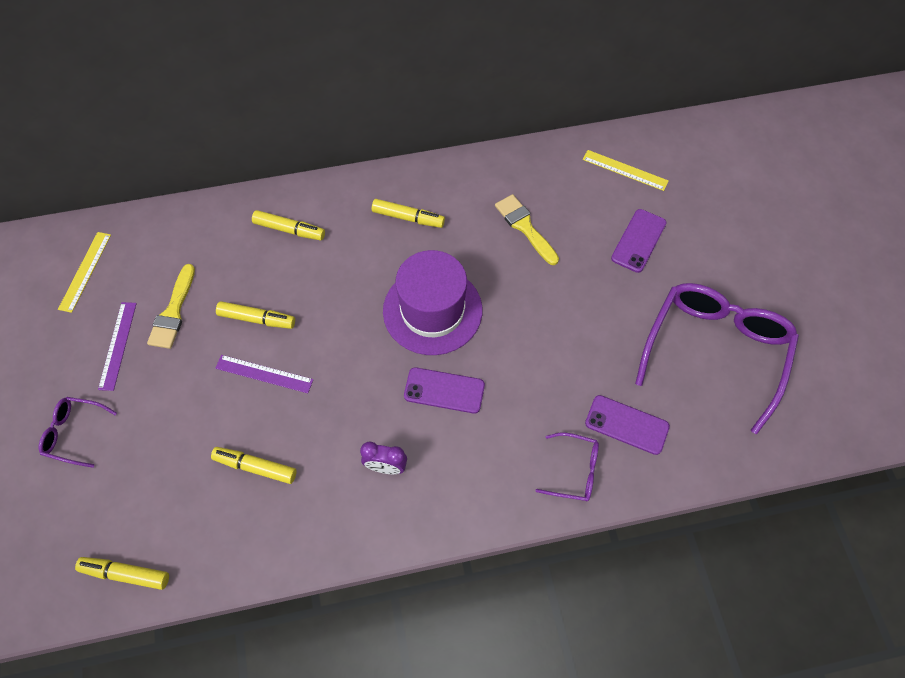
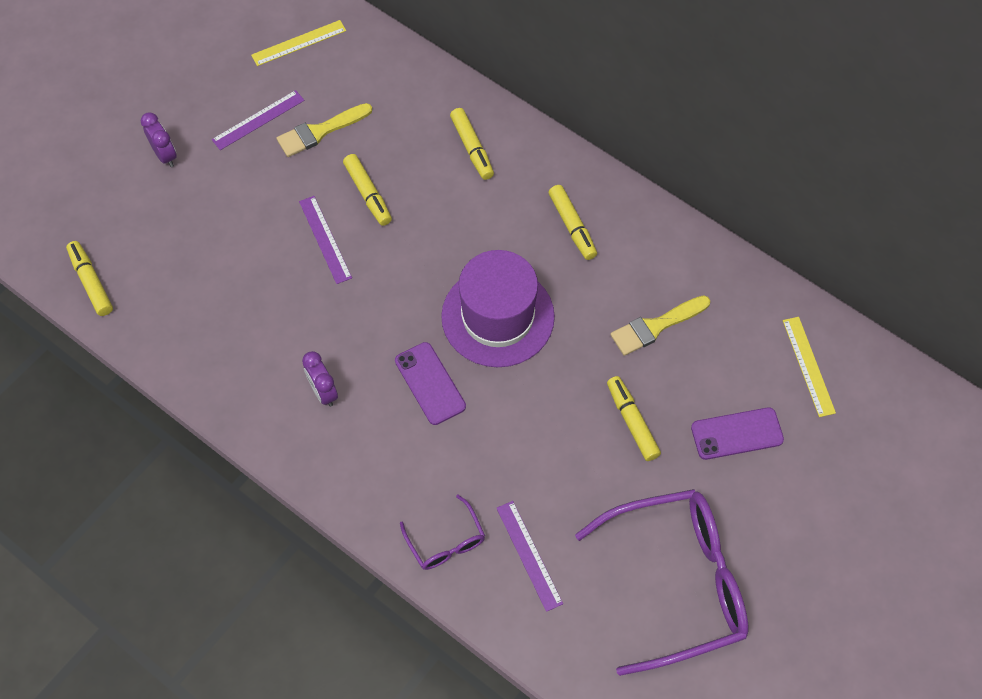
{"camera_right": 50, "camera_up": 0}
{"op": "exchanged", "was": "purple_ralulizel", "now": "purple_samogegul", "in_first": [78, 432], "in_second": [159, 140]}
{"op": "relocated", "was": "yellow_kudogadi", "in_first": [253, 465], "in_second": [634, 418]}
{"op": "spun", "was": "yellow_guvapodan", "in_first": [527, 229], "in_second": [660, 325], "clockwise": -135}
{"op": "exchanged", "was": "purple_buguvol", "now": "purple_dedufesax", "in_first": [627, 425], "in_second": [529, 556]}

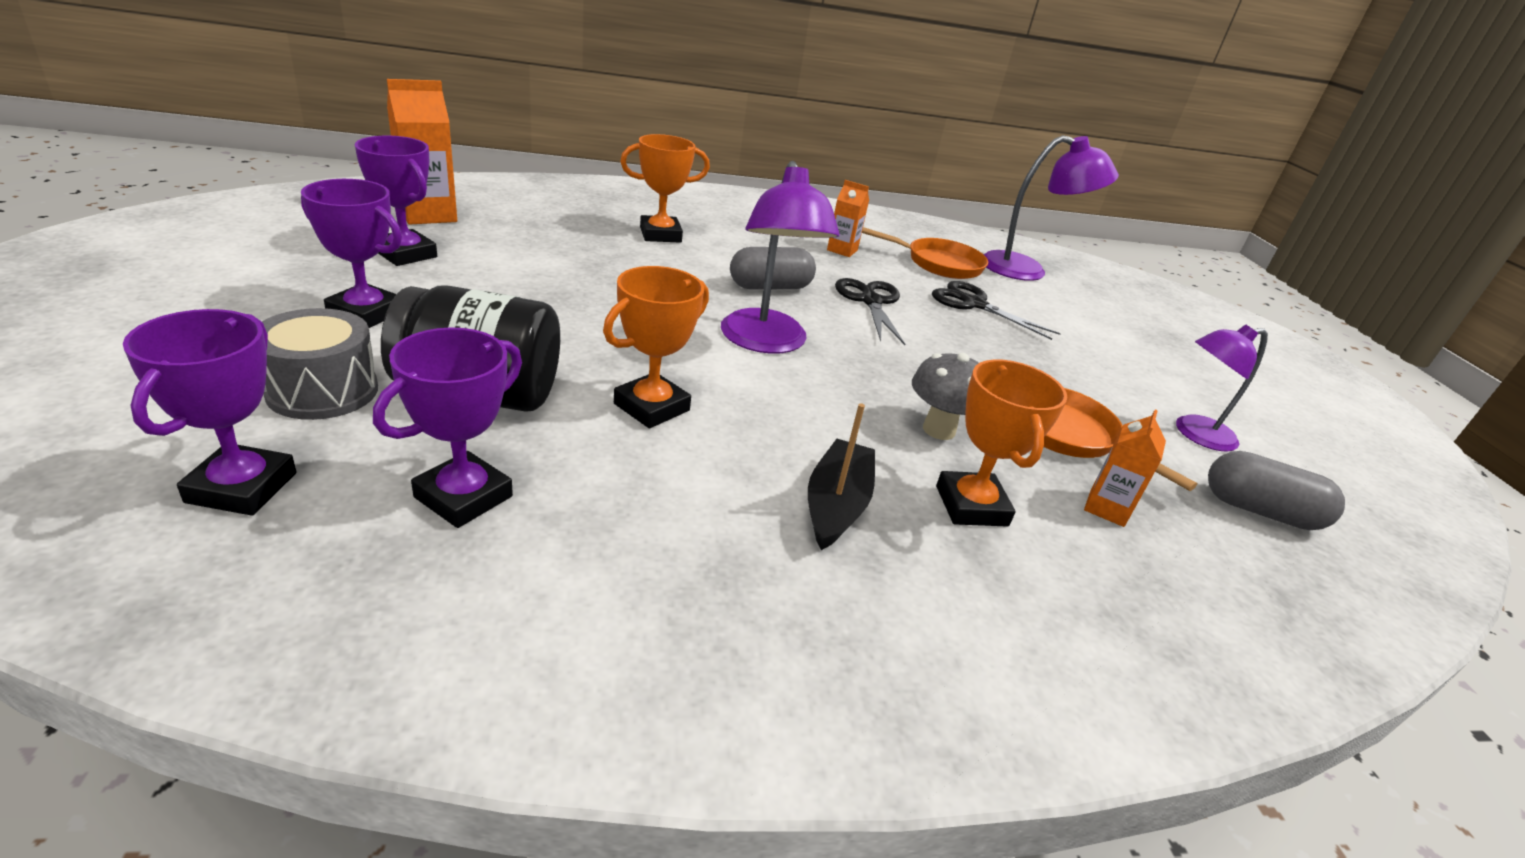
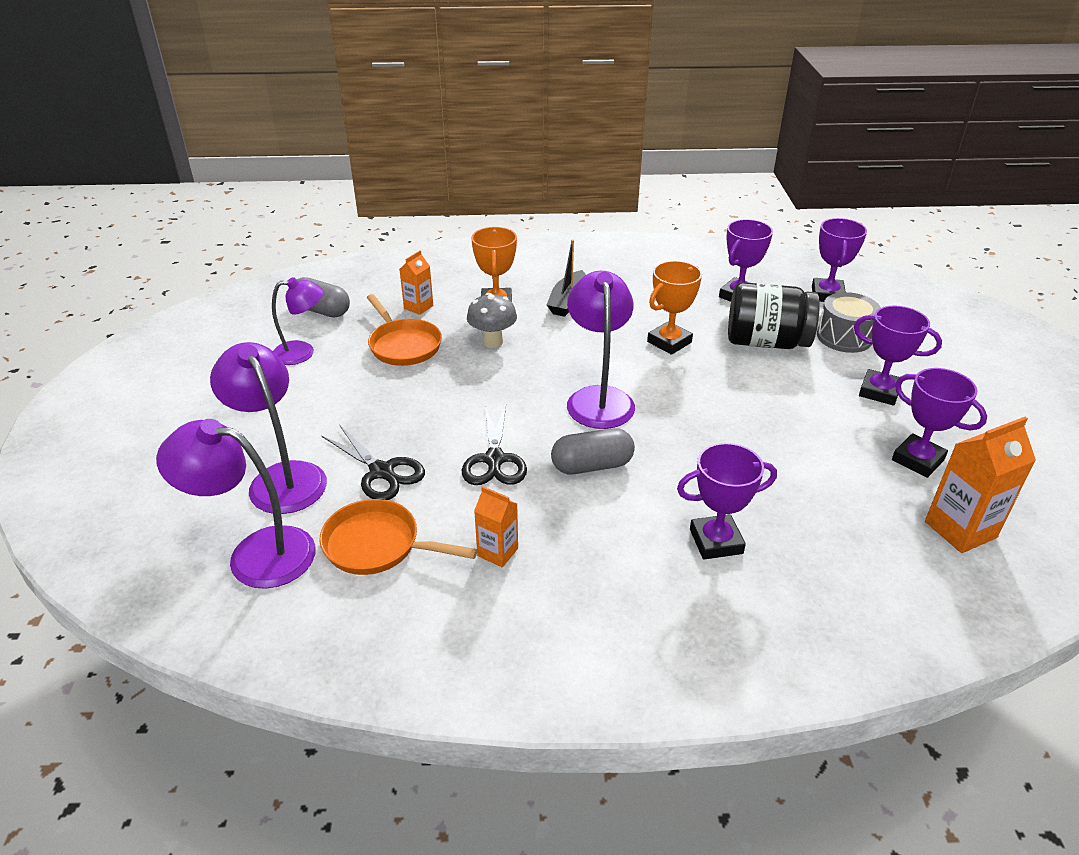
{"camera_right": -170, "camera_up": 5}
{"op": "colour", "was": "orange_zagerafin", "now": "purple_zagerafin", "in_first": [665, 188], "in_second": [727, 501]}
{"op": "appeared", "now": "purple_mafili", "in_second": [268, 428]}

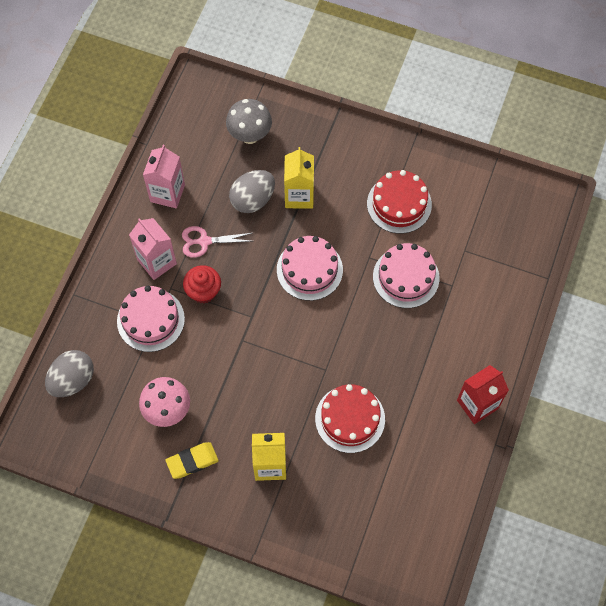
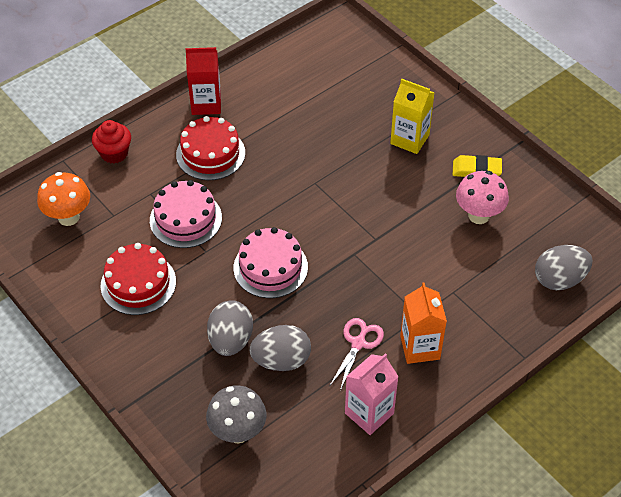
{"camera_right": -150, "camera_up": -15}
{"op": "missing", "was": "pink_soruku", "in_first": [151, 319]}
{"op": "colour", "was": "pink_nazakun", "now": "orange_nazakun", "in_first": [153, 249], "in_second": [423, 323]}
{"op": "spun", "was": "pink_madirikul", "in_first": [217, 242], "in_second": [357, 354], "clockwise": -90}
{"op": "relocated", "was": "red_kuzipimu", "in_first": [202, 284], "in_second": [111, 141]}
{"op": "exchanged", "was": "yellow_nazakun", "now": "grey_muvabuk", "in_first": [299, 178], "in_second": [230, 328]}
{"op": "relocated", "was": "red_soruku", "in_first": [350, 418], "in_second": [210, 148]}
{"op": "appeared", "now": "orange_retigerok", "in_second": [63, 199]}

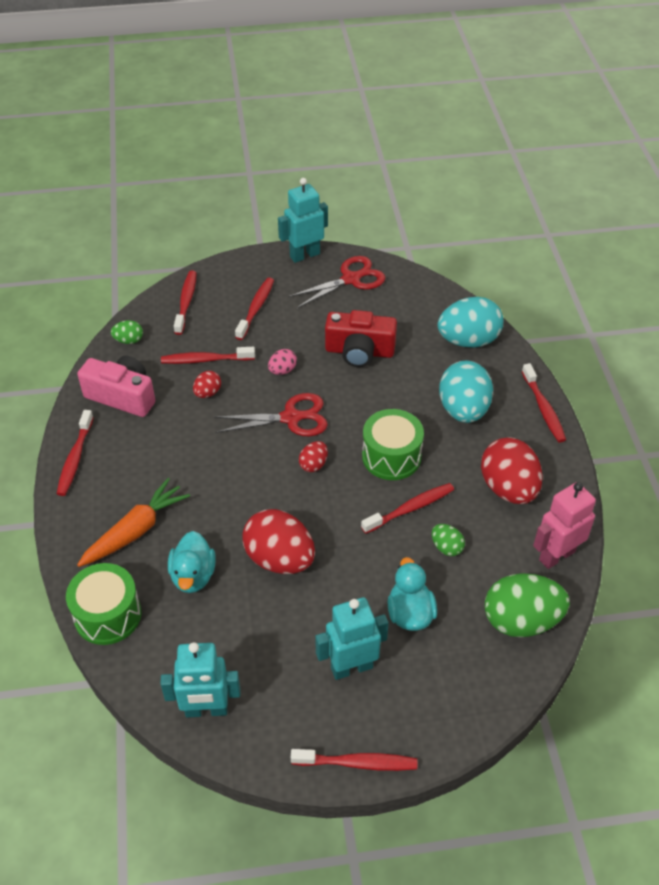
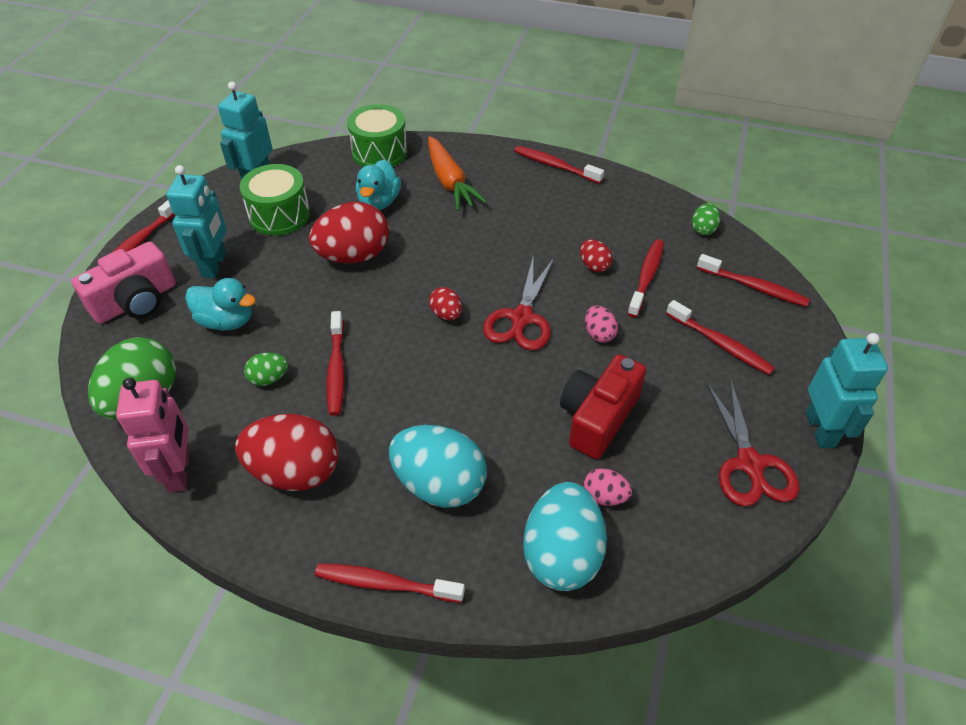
{"camera_right": 115, "camera_up": 0}
{"op": "relocated", "was": "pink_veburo", "in_first": [116, 386], "in_second": [124, 282]}
{"op": "spun", "was": "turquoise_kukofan", "in_first": [192, 562], "in_second": [378, 185], "clockwise": -105}
{"op": "relocated", "was": "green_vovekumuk", "in_first": [393, 444], "in_second": [275, 199]}
{"op": "appeared", "now": "pink_muvabuk", "in_second": [607, 487]}

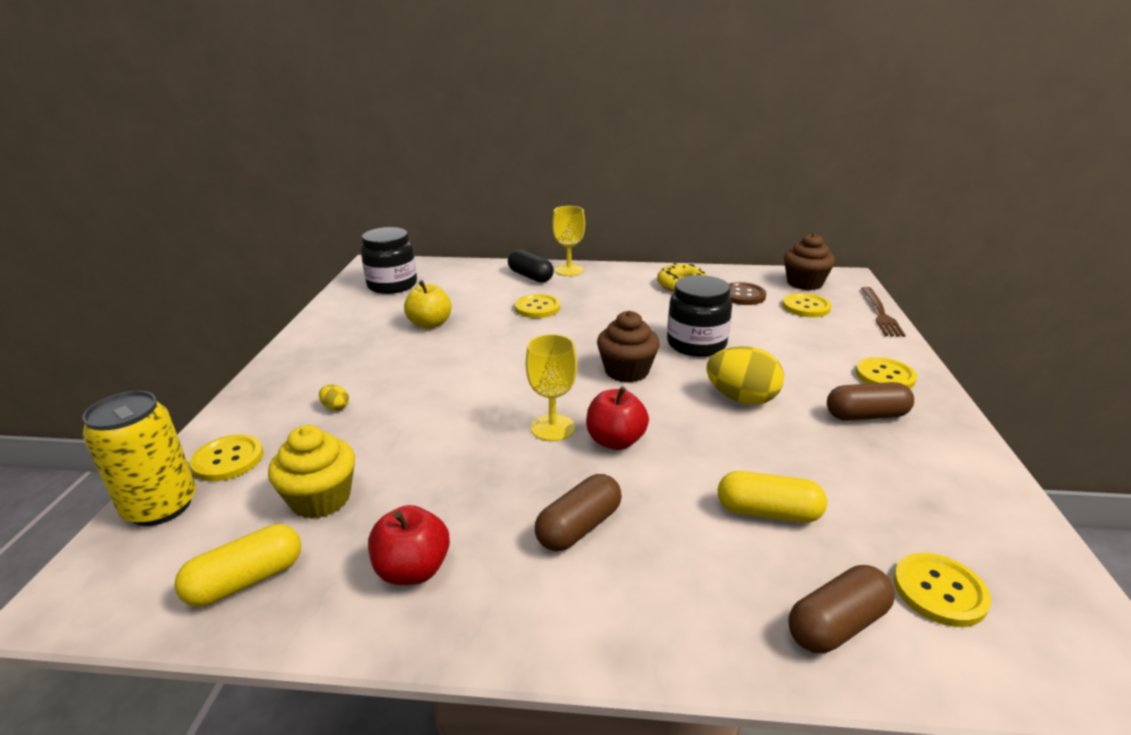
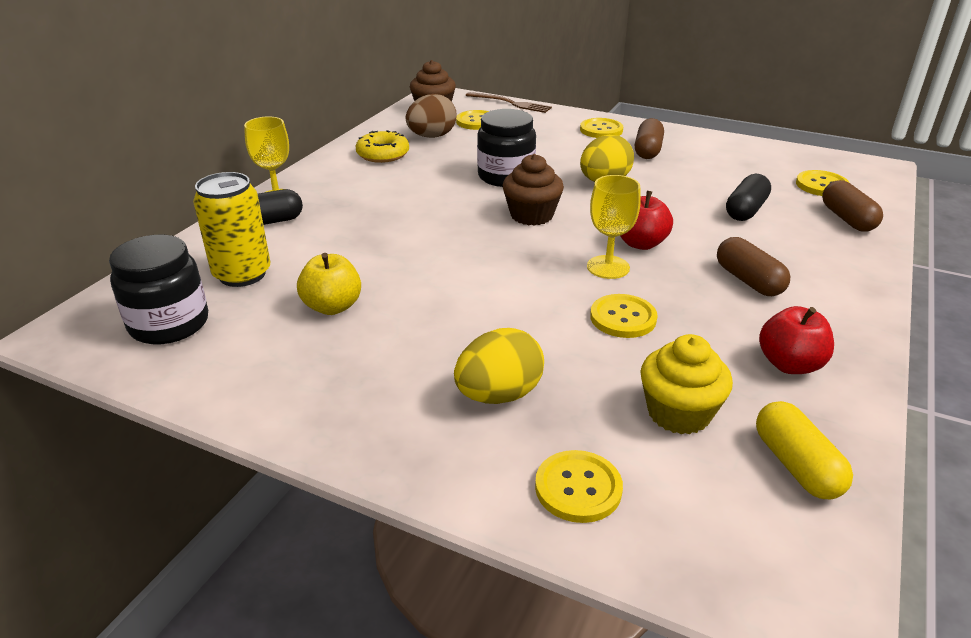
{"camera_right": -70, "camera_up": 5}
{"op": "relocated", "was": "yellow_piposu", "in_first": [139, 458], "in_second": [231, 229]}
{"op": "size", "was": "yellow_muvabuk", "in_first": [334, 398], "in_second": [499, 366], "ratio": 2.3}
{"op": "relocated", "was": "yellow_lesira", "in_first": [537, 306], "in_second": [623, 316]}
{"op": "colour", "was": "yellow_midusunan", "now": "black_midusunan", "in_first": [772, 497], "in_second": [748, 197]}
{"op": "exchanged", "was": "brown_lesira", "now": "brown_muvabuk", "in_first": [747, 293], "in_second": [431, 116]}

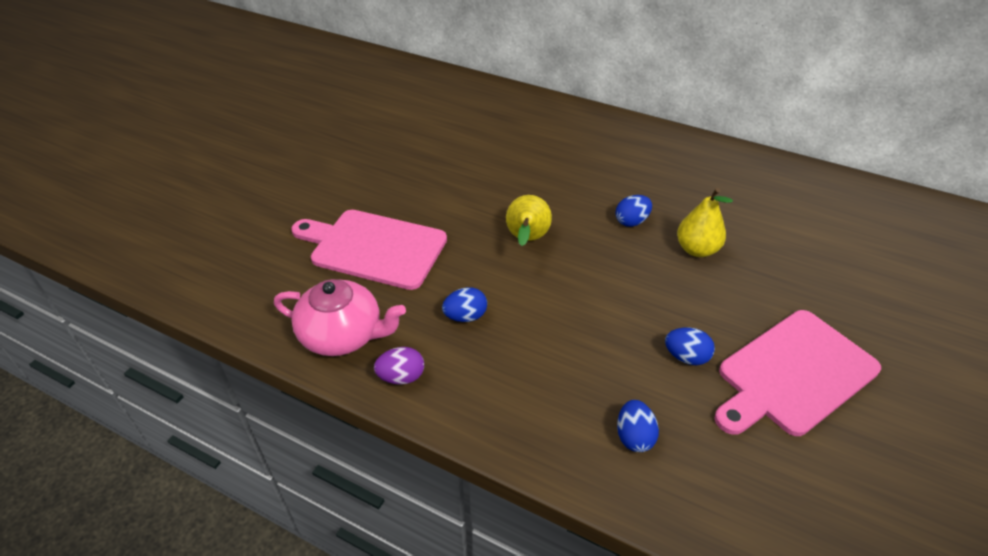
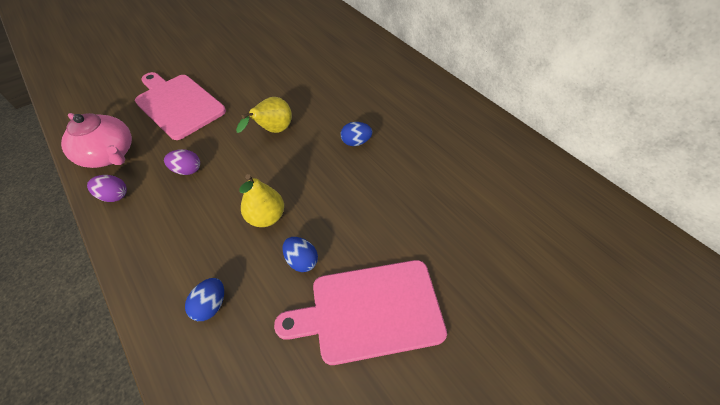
{"camera_right": 25, "camera_up": 10}
{"op": "colour", "was": "blue_muvabuk", "now": "purple_muvabuk", "in_first": [464, 304], "in_second": [182, 162]}
{"op": "relocated", "was": "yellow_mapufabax", "in_first": [705, 222], "in_second": [261, 200]}

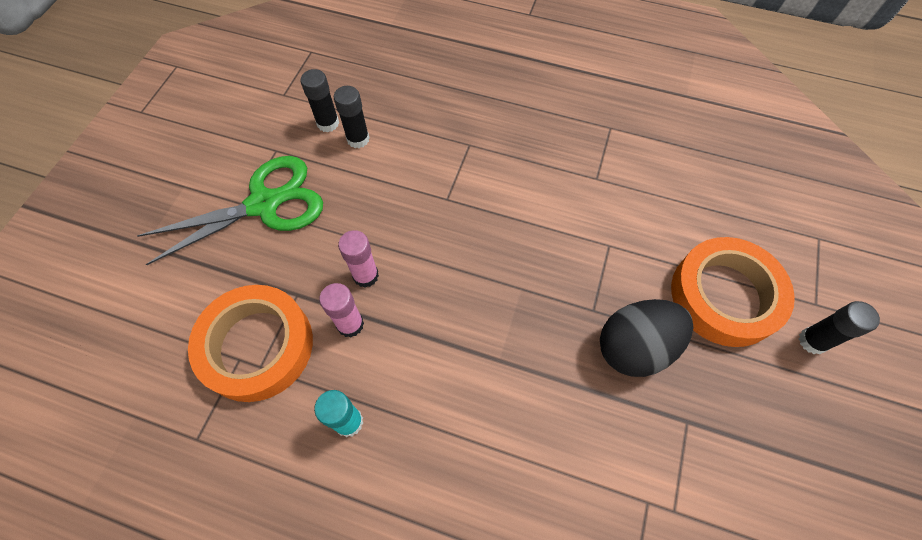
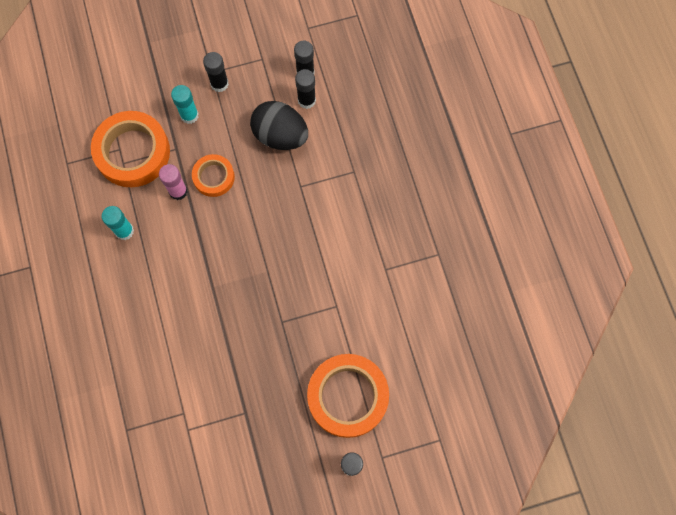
{"camera_right": 55, "camera_up": 10}
{"op": "exchanged", "was": "green_madirikul", "now": "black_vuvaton", "in_first": [230, 210], "in_second": [216, 72]}
{"op": "exchanged", "was": "pink_vuvaton", "now": "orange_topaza", "in_first": [358, 259], "in_second": [213, 175]}
{"op": "relocated", "was": "black_muvabuk", "in_first": [647, 338], "in_second": [279, 125]}
{"op": "appeared", "now": "turquoise_vuvaton", "in_second": [185, 104]}

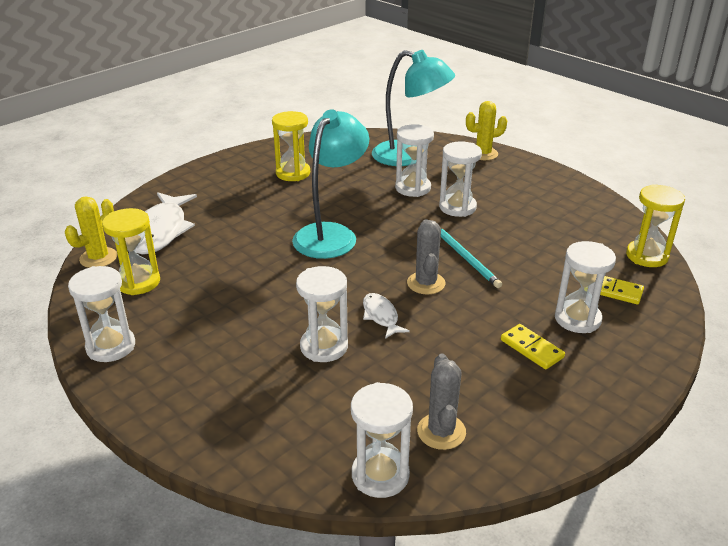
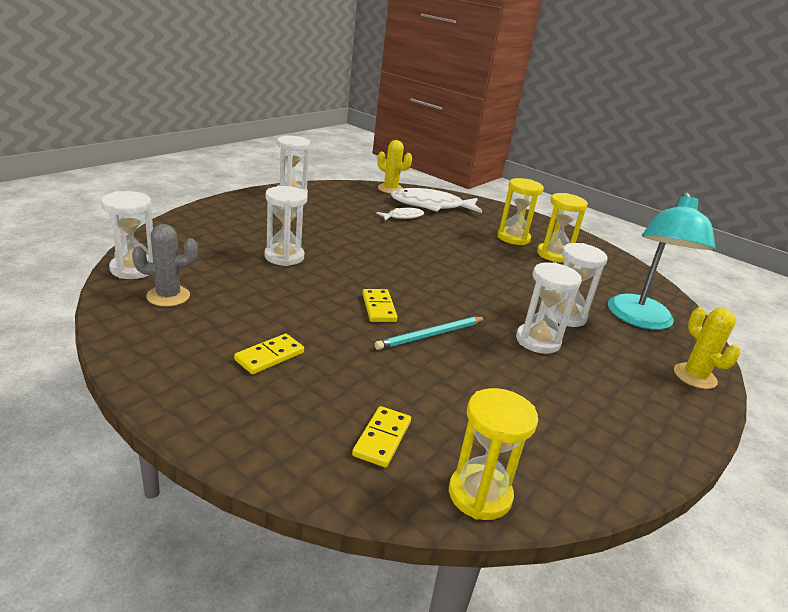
{"camera_right": 80, "camera_up": -5}
{"op": "relocated", "was": "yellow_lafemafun", "in_first": [131, 251], "in_second": [521, 211]}
{"op": "missing", "was": "turquoise_mafili", "in_first": [330, 184]}
{"op": "relocated", "was": "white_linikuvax", "in_first": [386, 316], "in_second": [400, 214]}
{"op": "exchanged", "was": "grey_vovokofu", "now": "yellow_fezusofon", "in_first": [426, 256], "in_second": [380, 305]}
{"op": "missing", "was": "white_lafemafun", "in_first": [585, 287]}

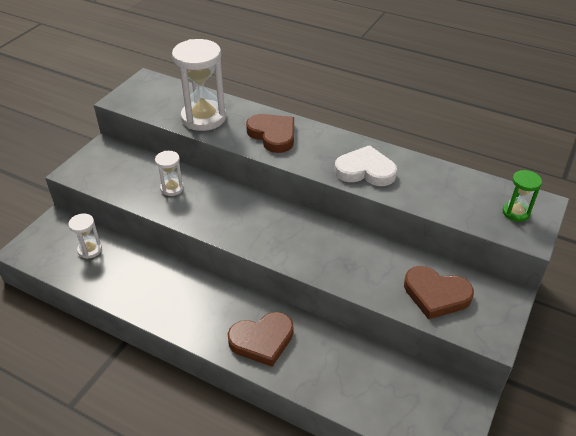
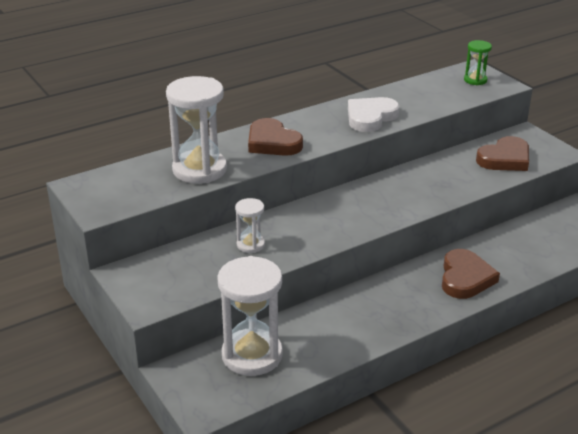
{"camera_right": -60, "camera_up": -10}
{"op": "size", "was": "white_lafemafun", "in_first": [85, 236], "in_second": [250, 316], "ratio": 1.99}
{"op": "spun", "was": "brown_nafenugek", "in_first": [270, 133], "in_second": [275, 137], "clockwise": -120}

